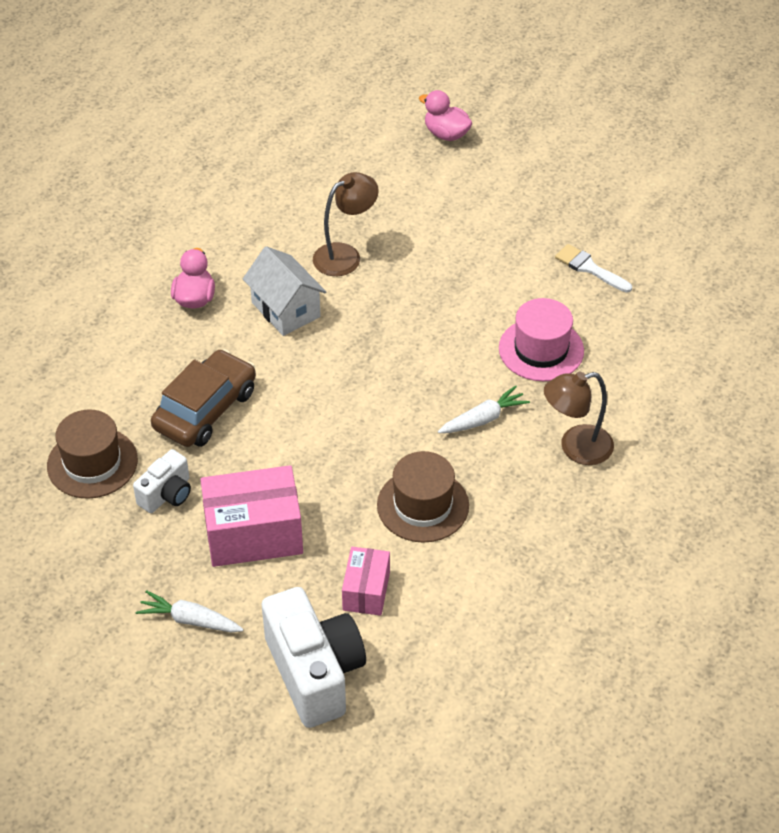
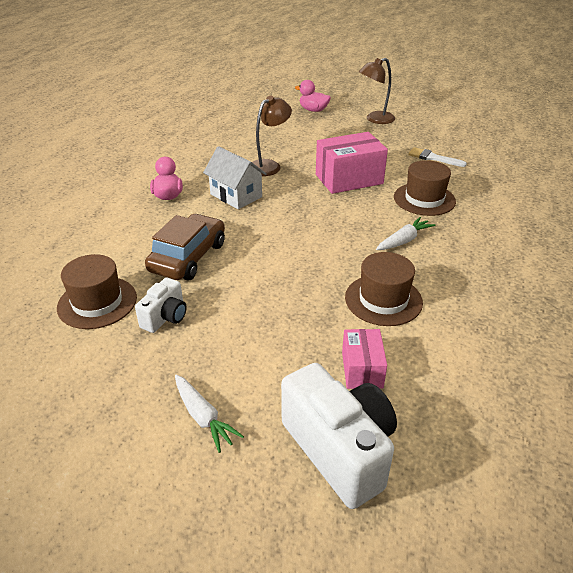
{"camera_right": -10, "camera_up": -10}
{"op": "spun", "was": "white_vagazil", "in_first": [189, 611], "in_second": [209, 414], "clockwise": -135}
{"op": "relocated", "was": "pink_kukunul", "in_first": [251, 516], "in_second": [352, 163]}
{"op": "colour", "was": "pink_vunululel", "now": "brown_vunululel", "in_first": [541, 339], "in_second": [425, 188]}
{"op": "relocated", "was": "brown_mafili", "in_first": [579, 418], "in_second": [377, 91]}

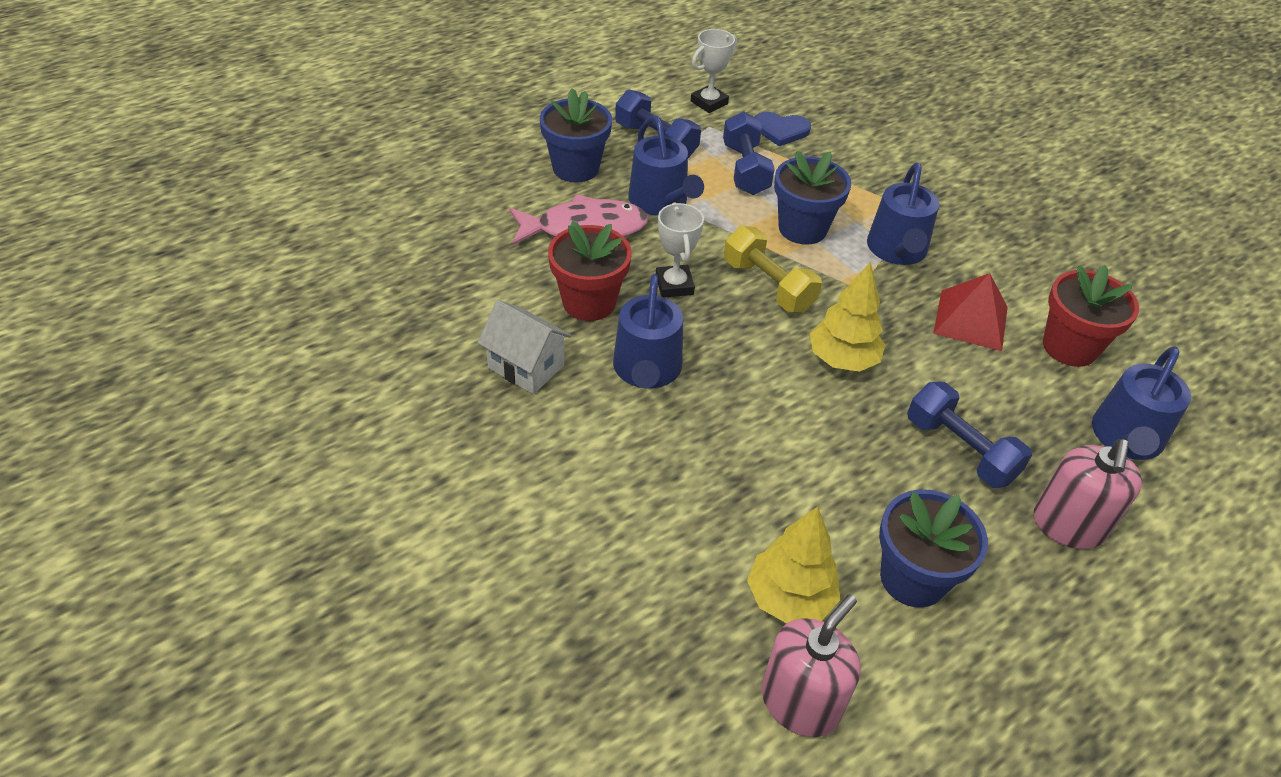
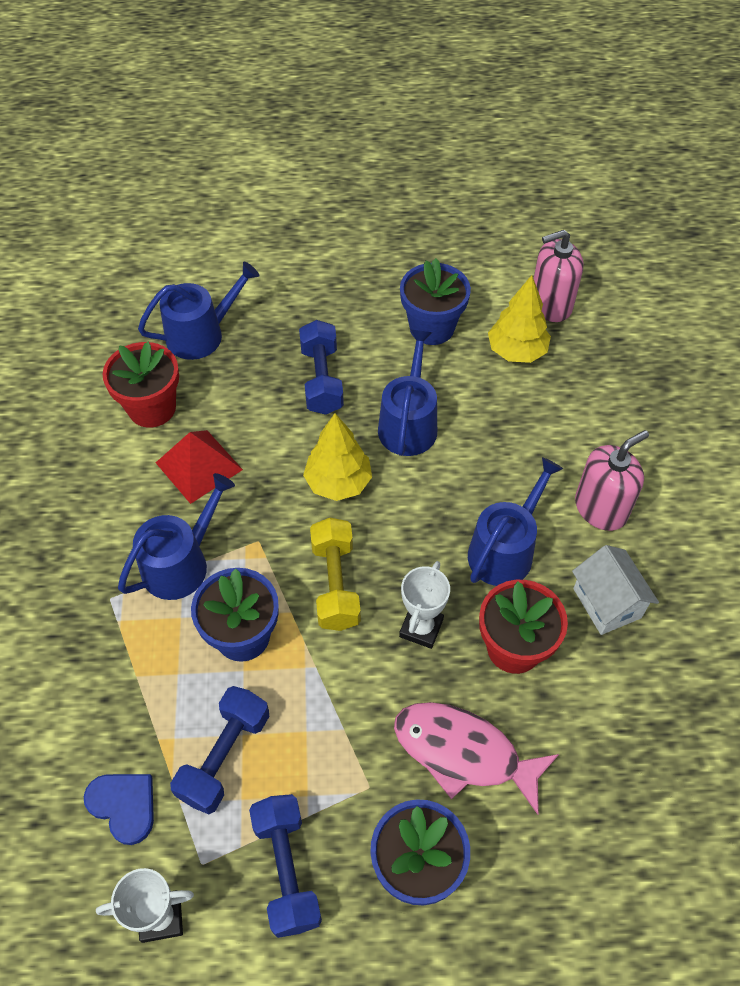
{"camera_right": -145, "camera_up": 10}
{"op": "relocated", "was": "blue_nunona", "in_first": [666, 165], "in_second": [407, 393]}
{"op": "relocated", "was": "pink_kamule", "in_first": [1088, 494], "in_second": [612, 480]}

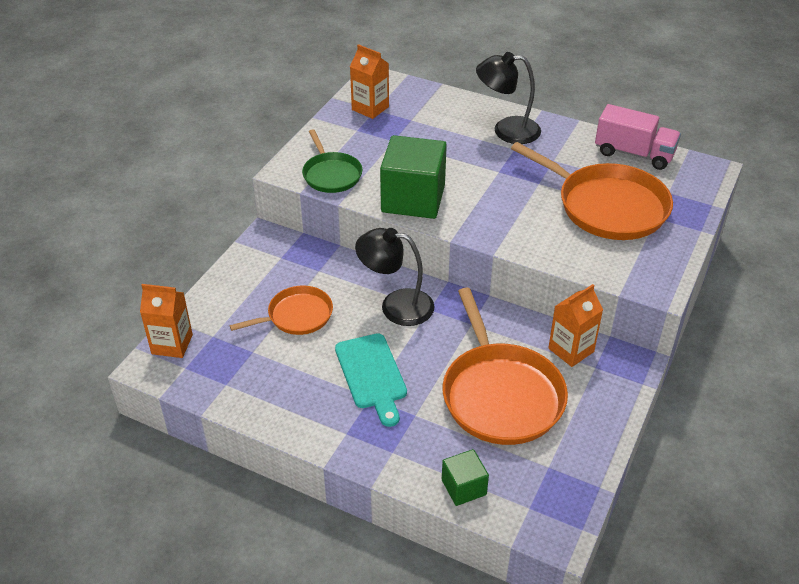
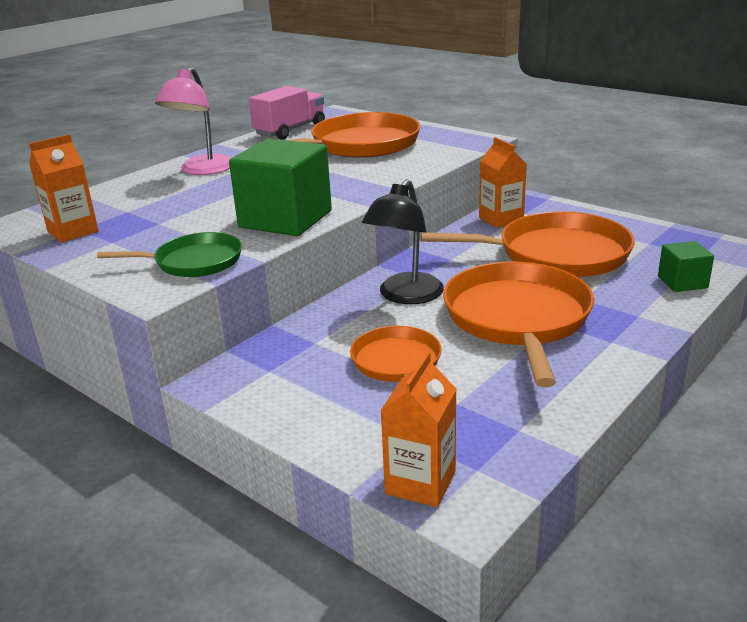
{"camera_right": -75, "camera_up": -15}
{"op": "exchanged", "was": "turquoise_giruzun", "now": "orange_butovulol", "in_first": [371, 380], "in_second": [518, 324]}
{"op": "colour", "was": "black_mafili", "now": "pink_mafili", "in_first": [508, 98], "in_second": [193, 121]}

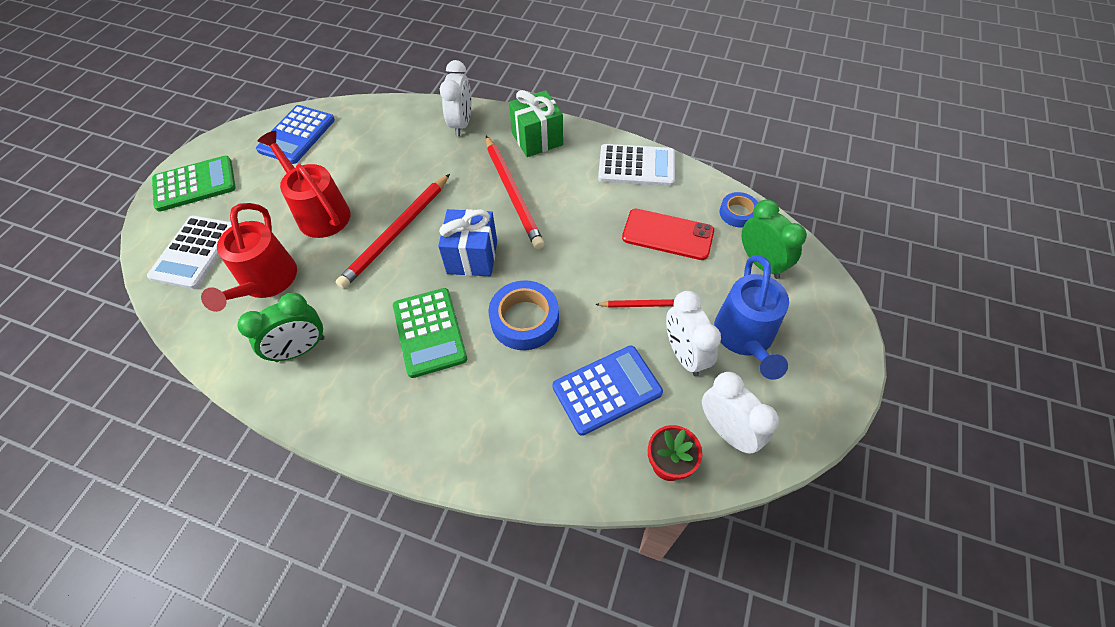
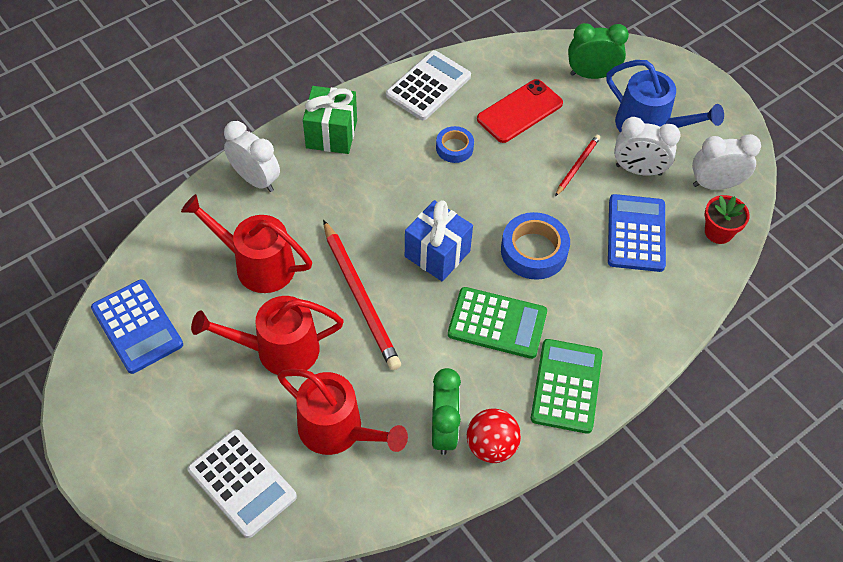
{"camera_right": -60, "camera_up": 0}
{"op": "relocated", "was": "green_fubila", "in_first": [194, 184], "in_second": [567, 386]}
{"op": "missing", "was": "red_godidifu", "in_first": [515, 192]}
{"op": "relocated", "was": "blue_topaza", "in_first": [739, 210], "in_second": [455, 144]}
{"op": "appeared", "now": "red_nunona", "in_second": [246, 243]}
{"op": "appeared", "now": "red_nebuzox", "in_second": [494, 436]}

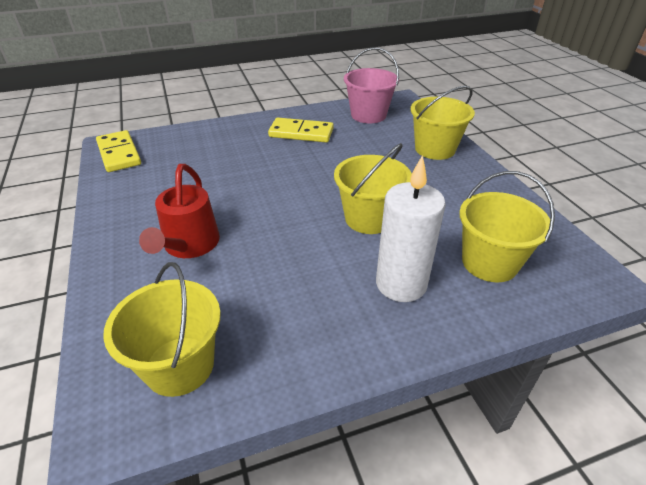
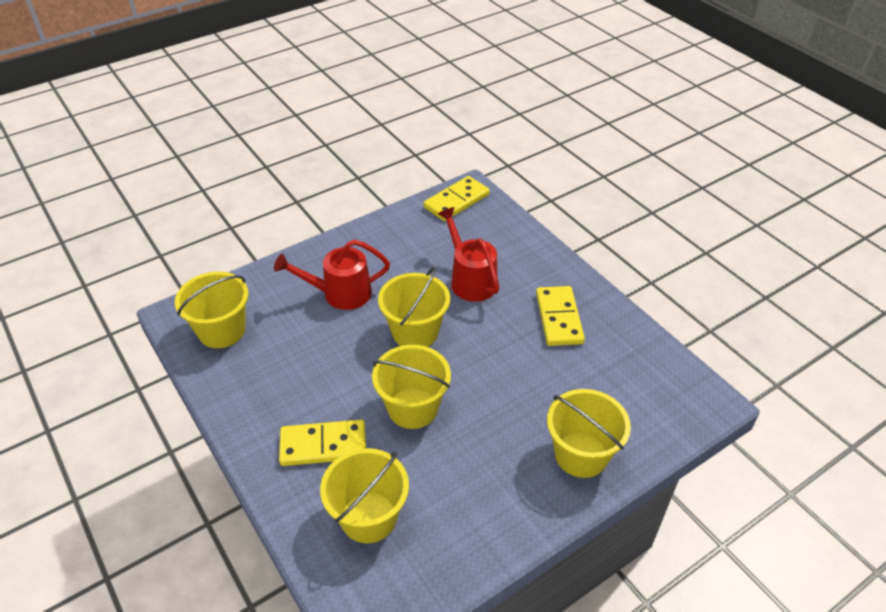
{"camera_right": 75, "camera_up": 5}
{"op": "missing", "was": "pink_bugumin", "in_first": [371, 85]}
{"op": "exchanged", "was": "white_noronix", "now": "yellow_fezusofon", "in_first": [411, 228], "in_second": [322, 443]}
{"op": "appeared", "now": "yellow_bugumin", "in_second": [414, 307]}
{"op": "appeared", "now": "red_nunona", "in_second": [468, 254]}

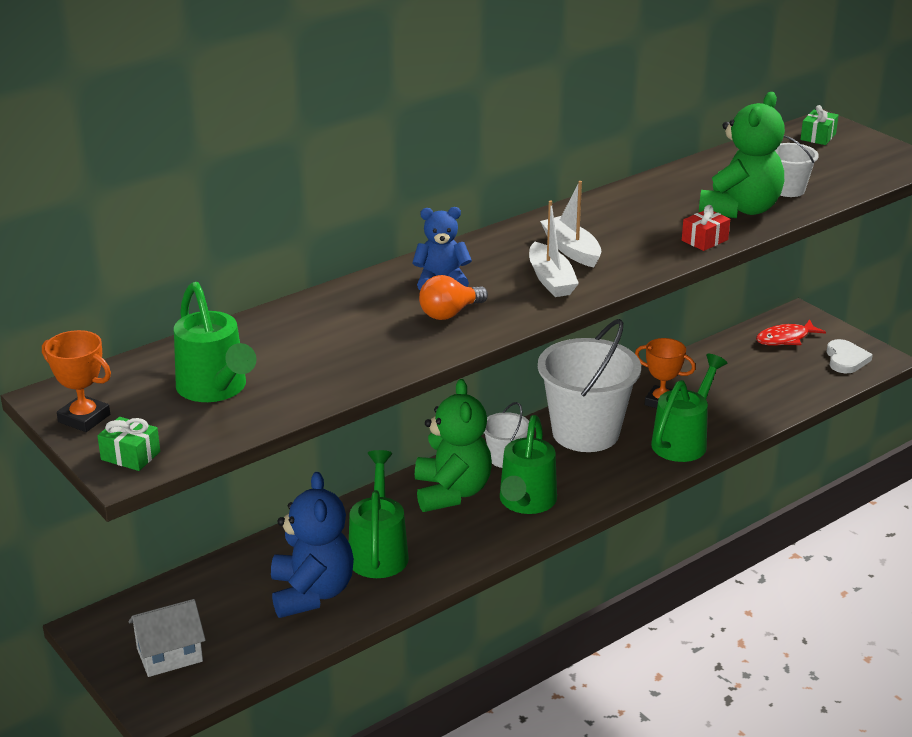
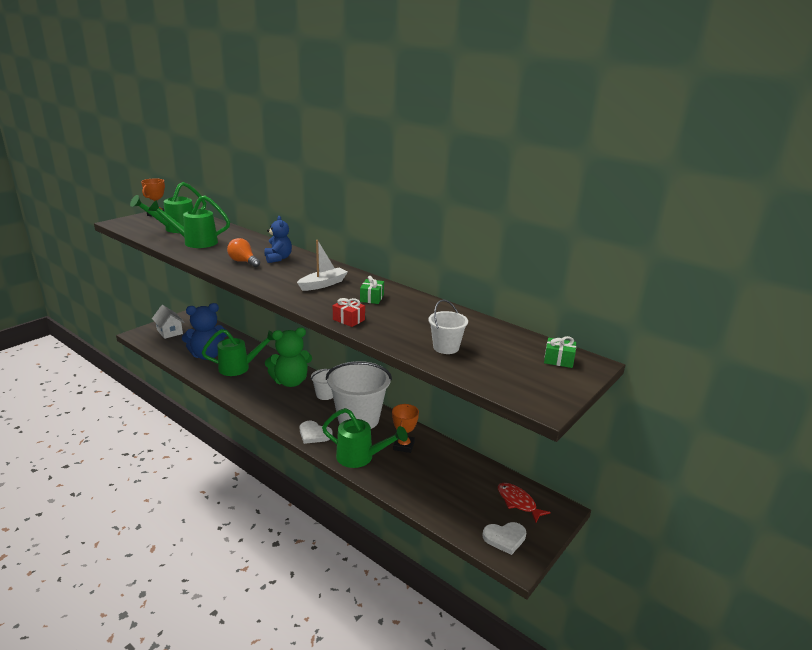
{"camera_right": 75, "camera_up": -5}
{"op": "relocated", "was": "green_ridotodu", "in_first": [128, 444], "in_second": [372, 290]}
{"op": "relocated", "was": "green_nunona", "in_first": [528, 464], "in_second": [189, 221]}
{"op": "missing", "was": "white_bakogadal", "in_first": [554, 248]}
{"op": "missing", "was": "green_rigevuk", "in_first": [742, 155]}
{"op": "appeared", "now": "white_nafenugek", "in_second": [316, 432]}

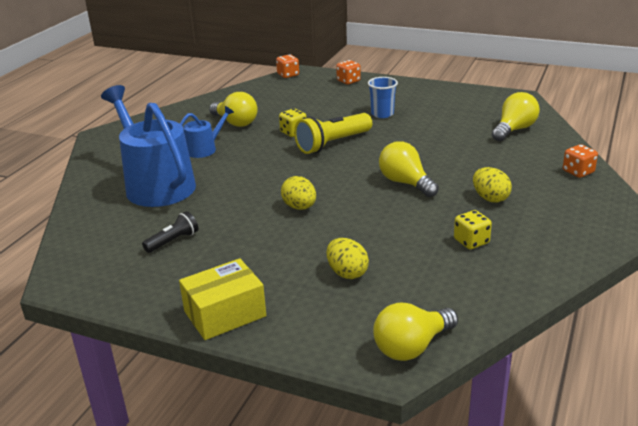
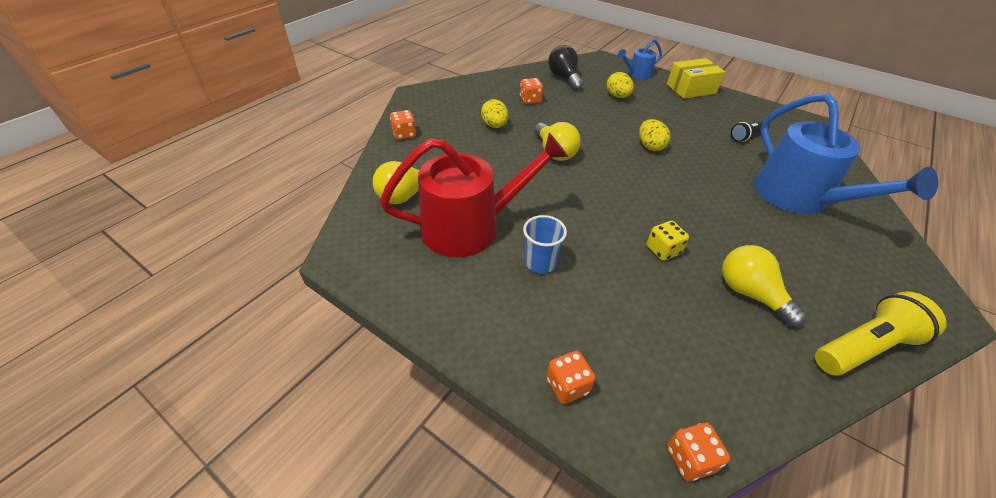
{"camera_right": -170, "camera_up": 15}
{"op": "relocated", "was": "blue_nunona", "in_first": [207, 132], "in_second": [639, 59]}
{"op": "relocated", "was": "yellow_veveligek", "in_first": [333, 133], "in_second": [881, 333]}
{"op": "missing", "was": "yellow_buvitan", "in_first": [415, 332]}
{"op": "colour", "was": "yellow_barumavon", "now": "orange_barumavon", "in_first": [473, 229], "in_second": [531, 91]}
{"op": "appeared", "now": "red_nunona", "in_second": [474, 195]}
{"op": "appeared", "now": "black_buvitan", "in_second": [565, 67]}

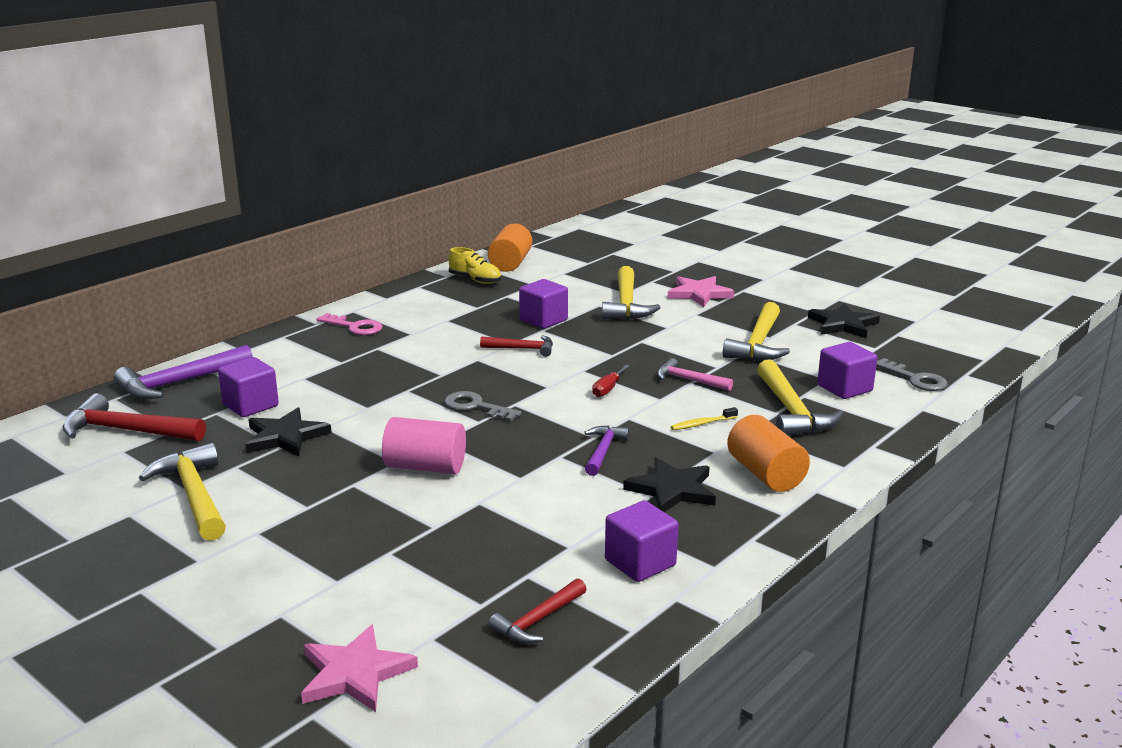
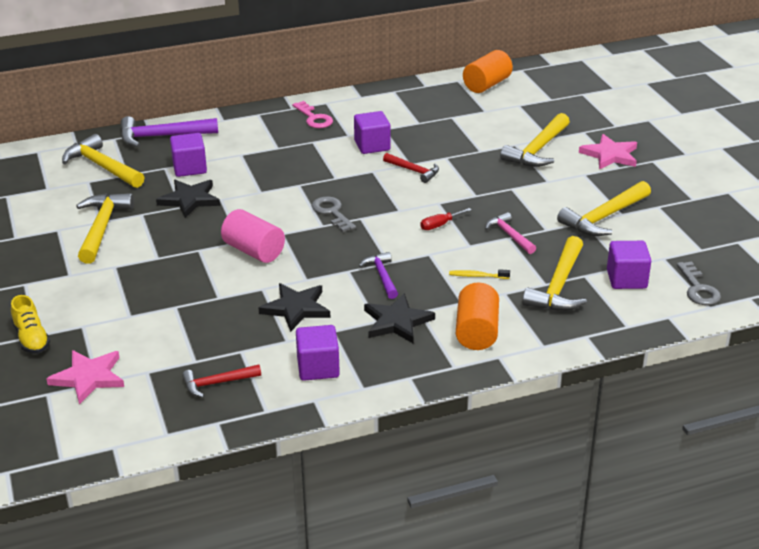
{"camera_right": 30, "camera_up": 10}
{"op": "colour", "was": "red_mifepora", "now": "yellow_mifepora", "in_first": [134, 417], "in_second": [103, 161]}
{"op": "relocated", "was": "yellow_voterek", "in_first": [474, 265], "in_second": [30, 324]}
{"op": "relocated", "was": "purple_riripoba", "in_first": [543, 304], "in_second": [372, 132]}
{"op": "spun", "was": "purple_mifepora", "in_first": [607, 451], "in_second": [378, 275], "clockwise": -60}
{"op": "relocated", "was": "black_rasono", "in_first": [844, 320], "in_second": [294, 307]}

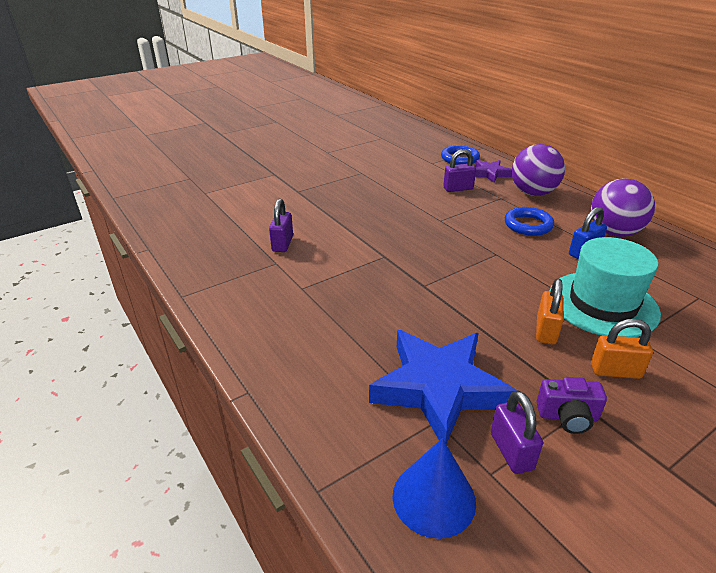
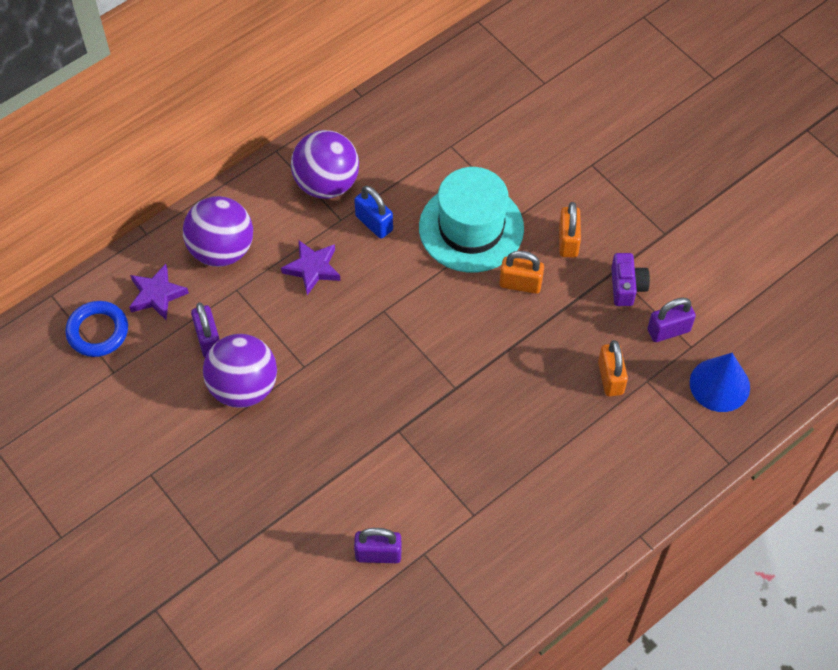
{"camera_right": -95, "camera_up": 25}
{"op": "exchanged", "was": "blue_rasono", "now": "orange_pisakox", "in_first": [443, 387], "in_second": [613, 368]}
{"op": "exchanged", "was": "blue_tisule", "now": "purple_rasono", "in_first": [529, 221], "in_second": [310, 267]}
{"op": "appeared", "now": "purple_nebuzox", "in_second": [240, 371]}

